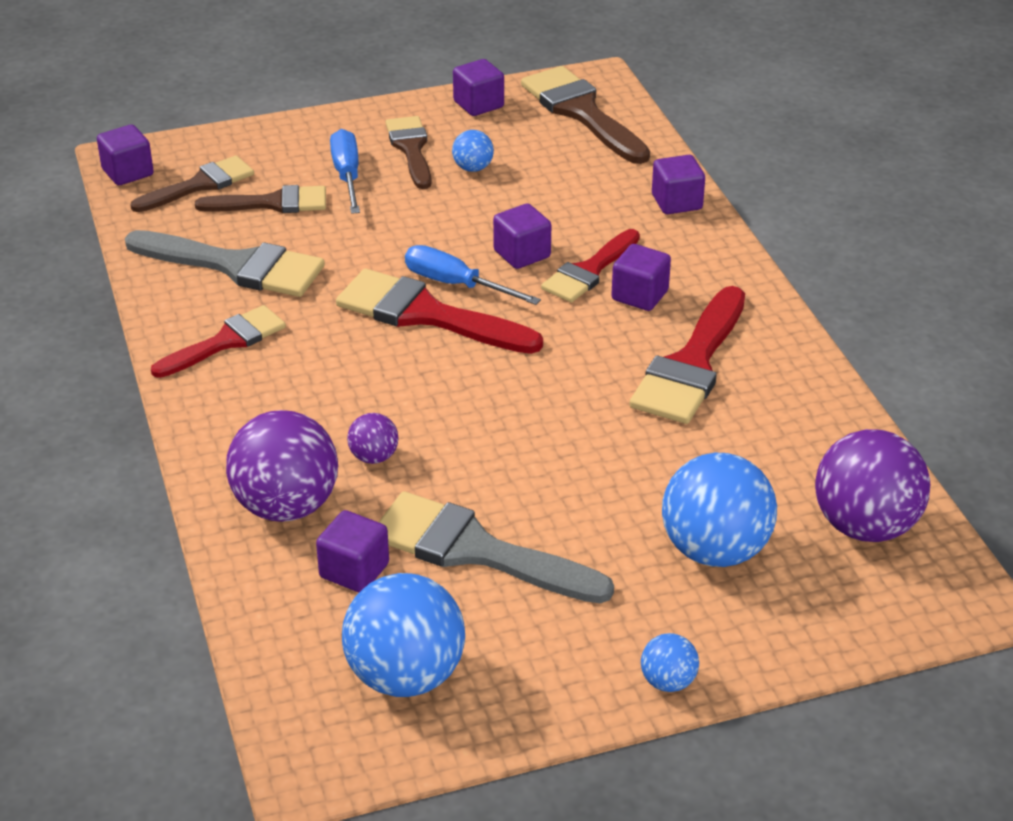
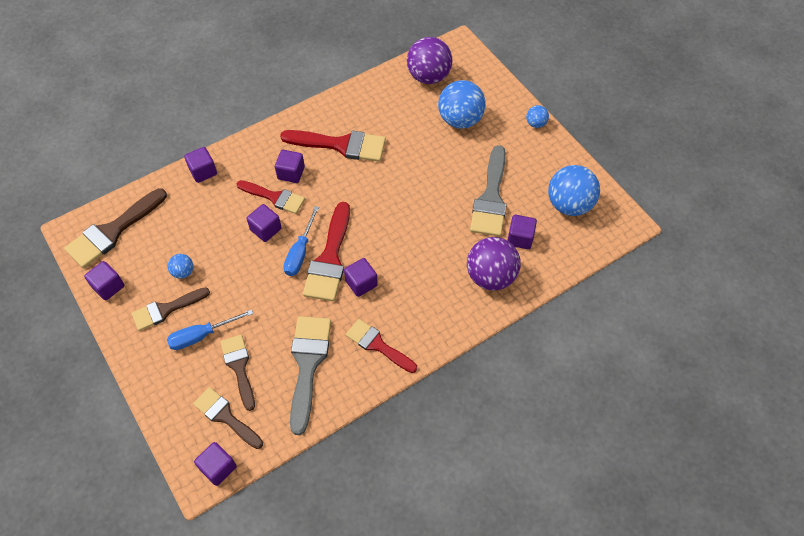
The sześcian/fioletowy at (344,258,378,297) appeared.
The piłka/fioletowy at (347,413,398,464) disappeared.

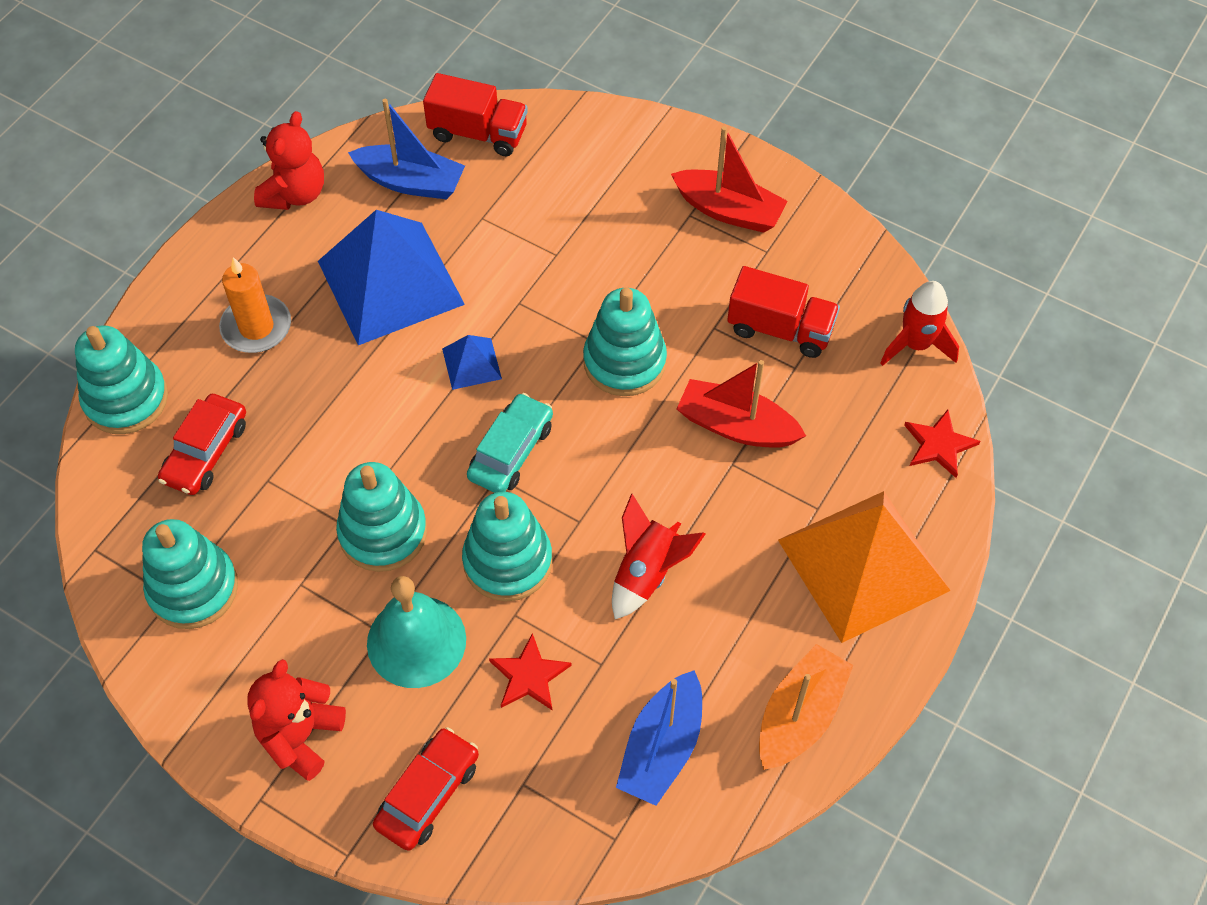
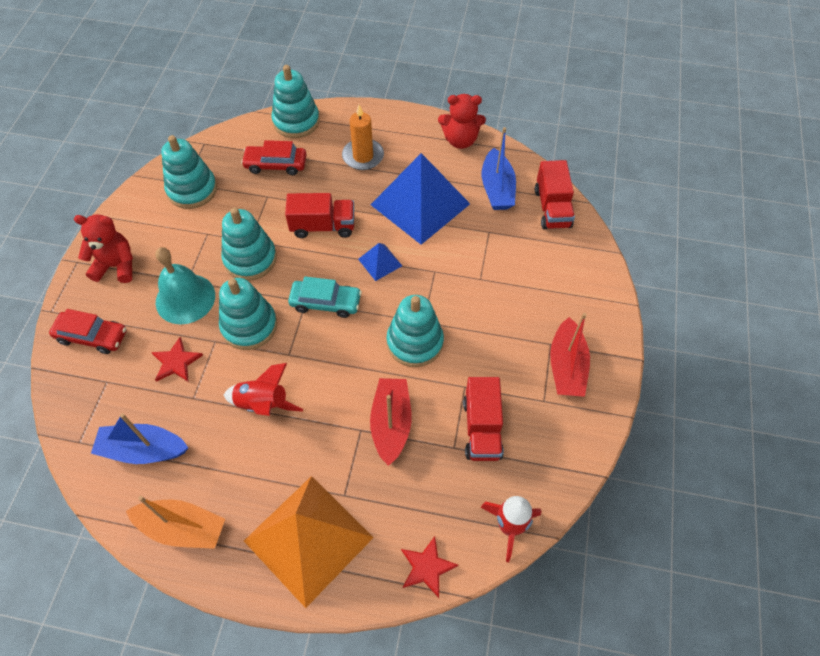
The ciężarówka/czerwony at (285,193,354,238) appeared.

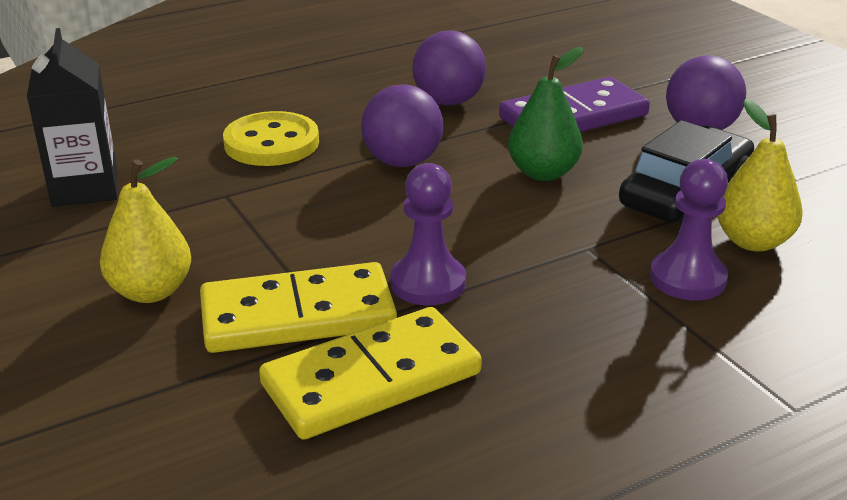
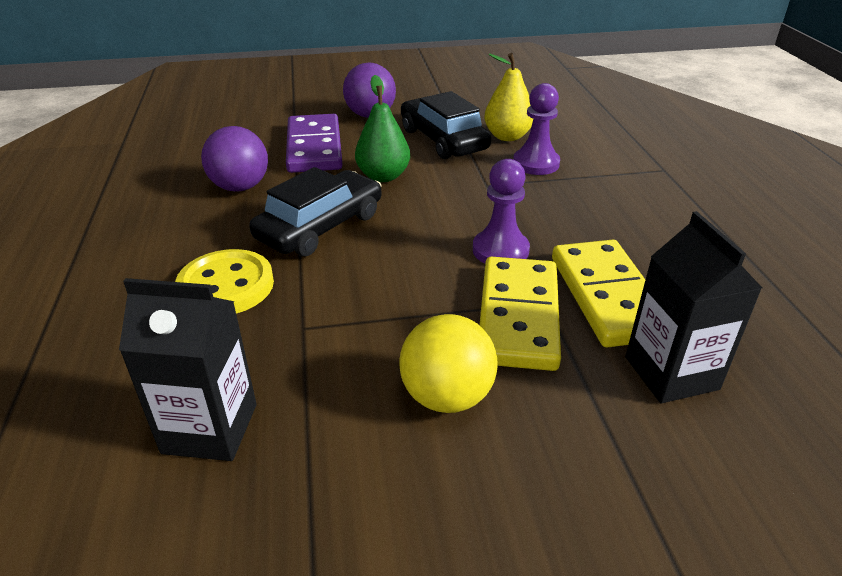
The piłka/fioletowy at (361,84,443,167) was replaced by the samochód/czarny at (249,167,382,256).
The gruszka/żółty at (100,157,191,303) was replaced by the piłka/żółty at (399,314,497,413).
The karton mleka/czarny at (625,211,762,403) appeared.

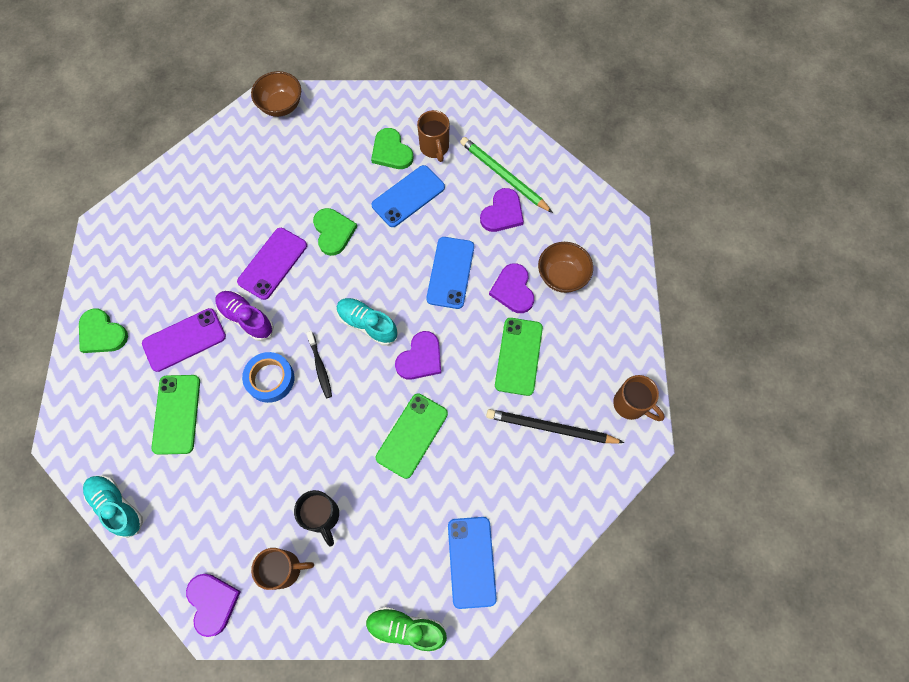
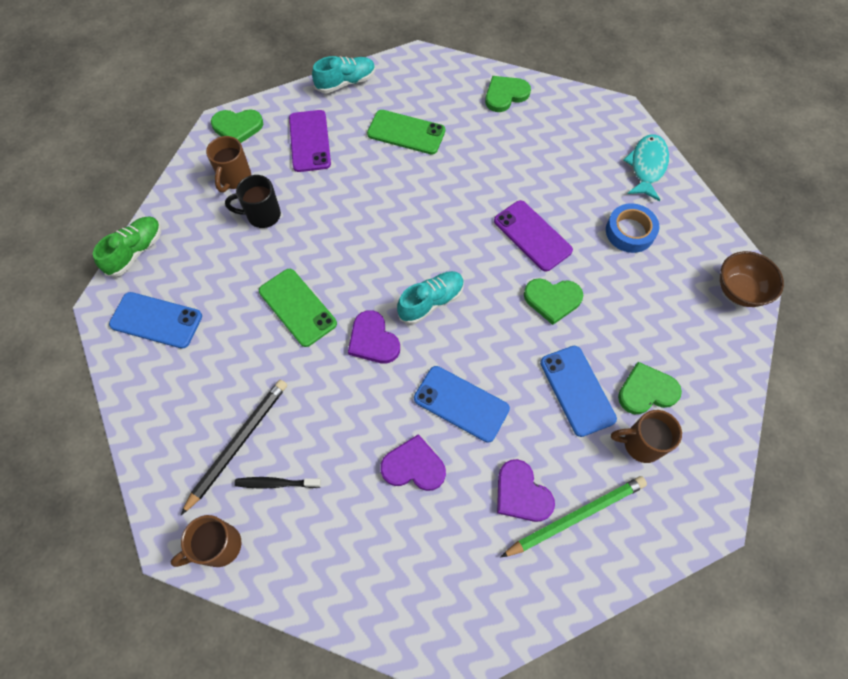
The serce/fioletowy at (186,574,241,637) became the serce/zielony at (211,109,263,143).
The szczoteczka do zębów/czarny moved from (307,331,332,398) to (235,477,321,489).
The telefon/fioletowy moved from (142,308,226,372) to (289,110,331,172).
The taśma klejąca/niebieski moved from (242,352,295,403) to (606,203,659,253).
The ryba/turkusowy at (623,134,669,201) appeared.
The but/fioletowy at (215,291,274,341) disappeared.
The telefon/zielony at (495,318,543,396) disappeared.
The miska/brązowy at (538,242,593,293) disappeared.

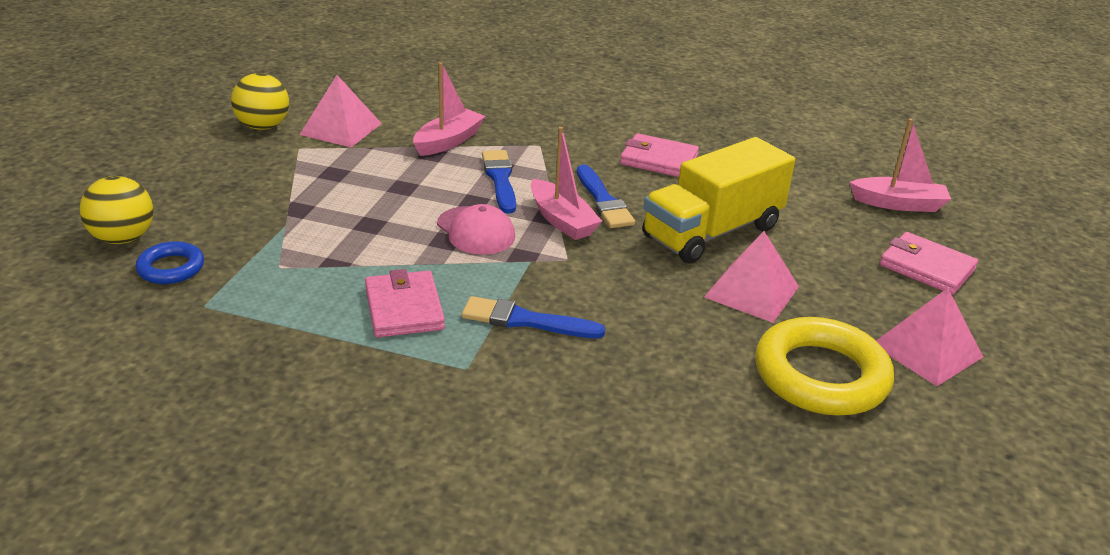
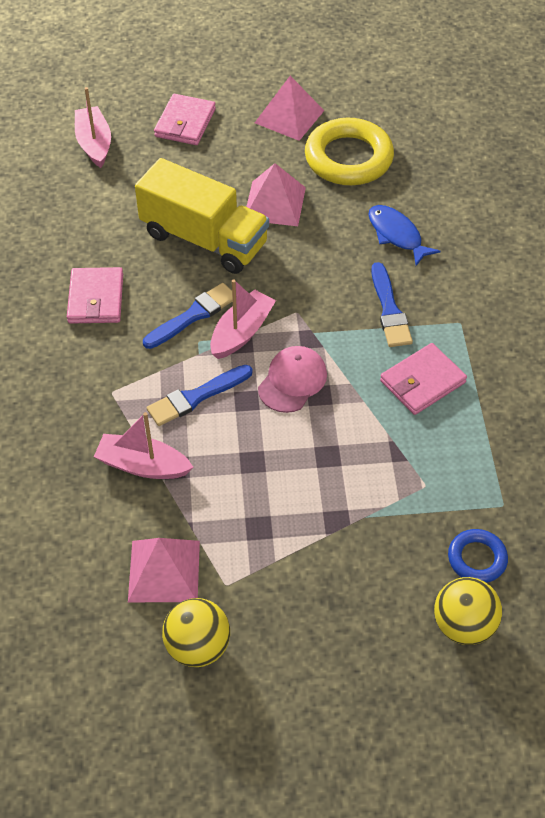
The ryba/niebieski at (368,205,440,266) appeared.

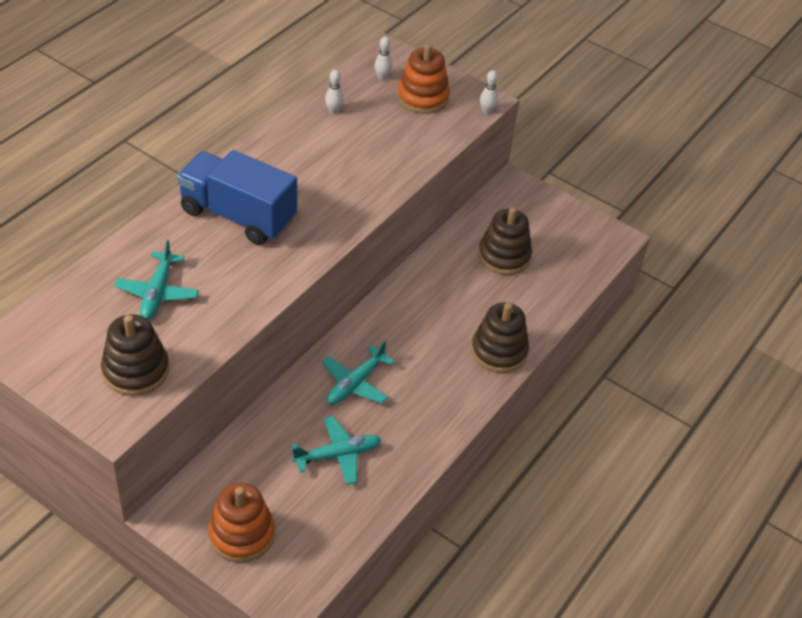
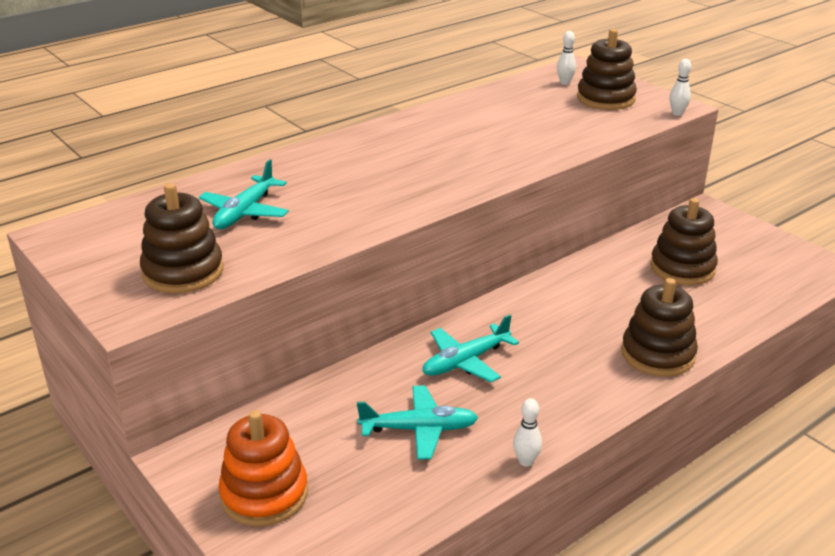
The kręgiel/biały moved from (325,70,343,114) to (513,398,542,467).
The zabawka nakładanka/pomarańczowy at (397,44,450,114) became the zabawka nakładanka/brązowy at (577,29,637,110).
The ciężarówka/niebieski at (177,150,297,245) disappeared.

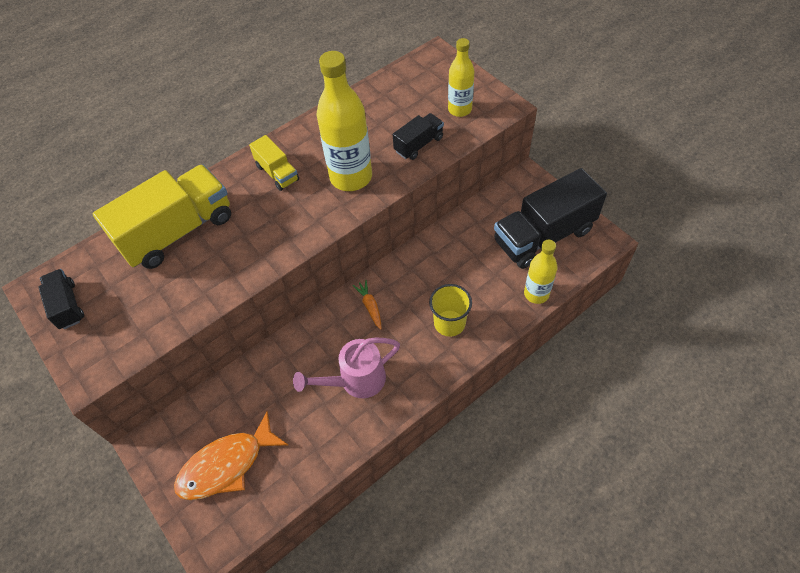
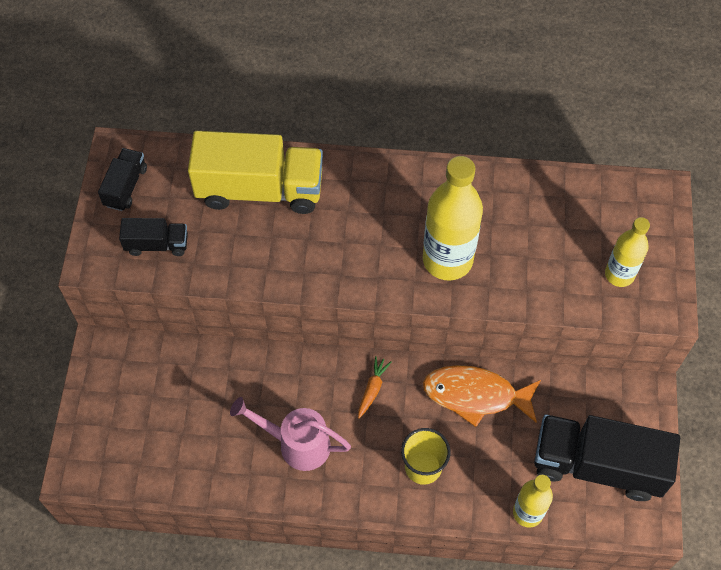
The ciężarówka/czarny moved from (393,113,444,160) to (119,218,188,256).
The ryba/pomarańczowy moved from (174,411,288,500) to (423,365,541,427).
The ciężarówka/żółty at (249,135,299,191) disappeared.

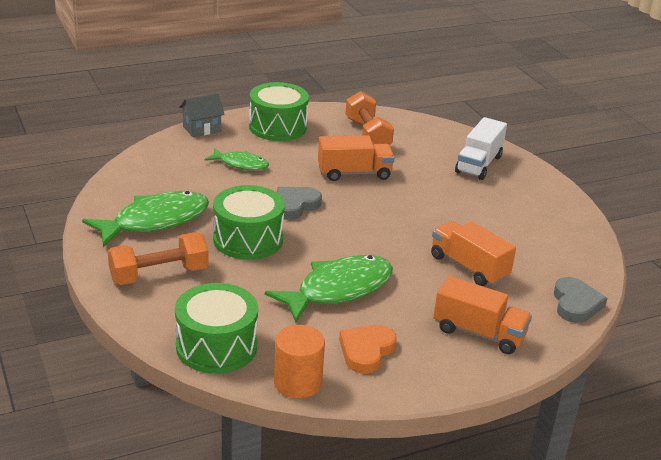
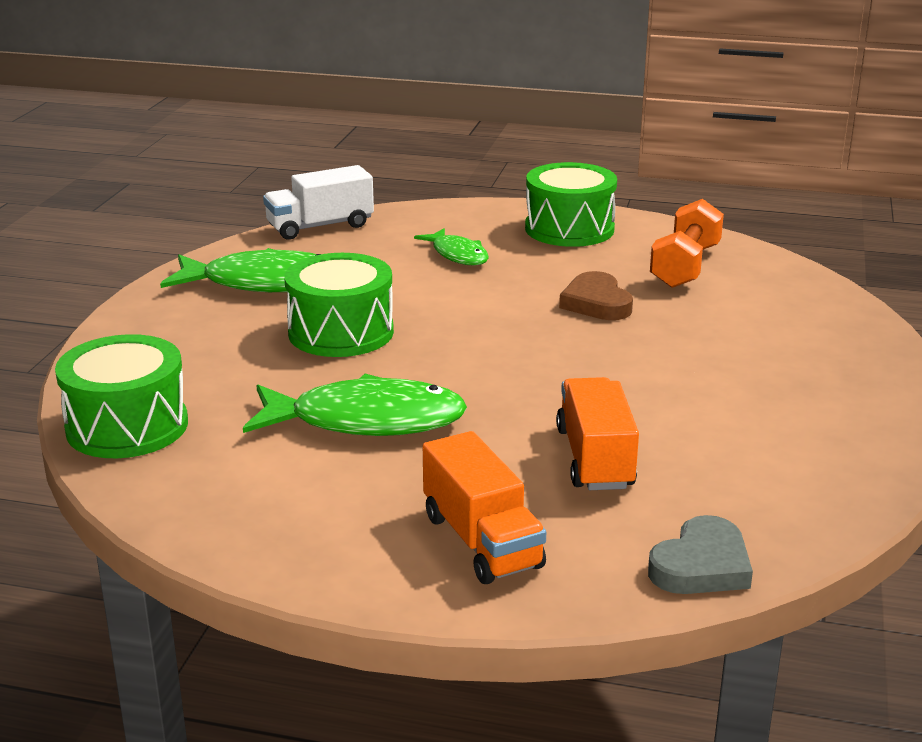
The ciężarówka/biały moved from (455,117,507,180) to (263,165,374,240).
The ciężarówka/pomarańczowy at (318,135,395,181) was replaced by the serce/brązowy at (559,271,633,320).
The hantel/pomarańczowy at (108,232,209,285) disappeared.
The domek/szary at (179,93,225,137) disappeared.
The walec/pomarańczowy at (274,325,325,399) disappeared.
The serce/szary at (277,187,322,220) disappeared.
The serce/pomarańczowy at (339,325,397,374) disappeared.

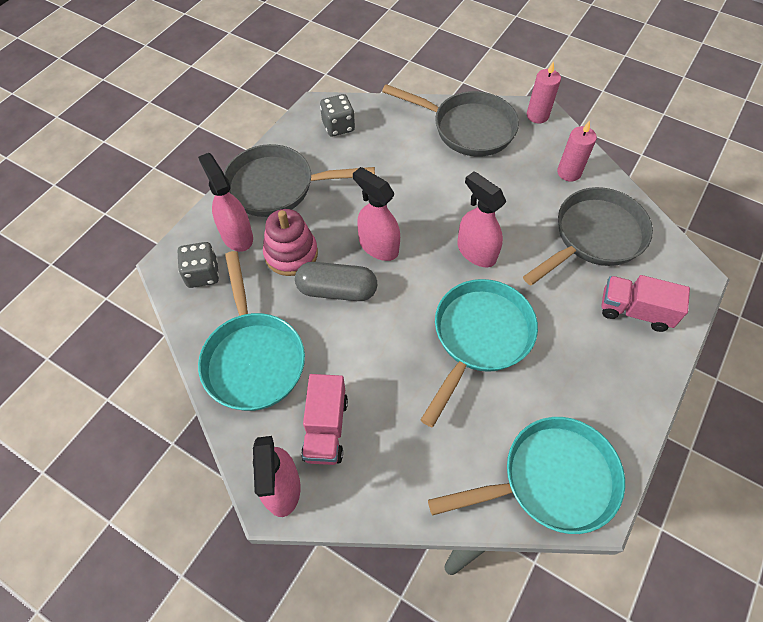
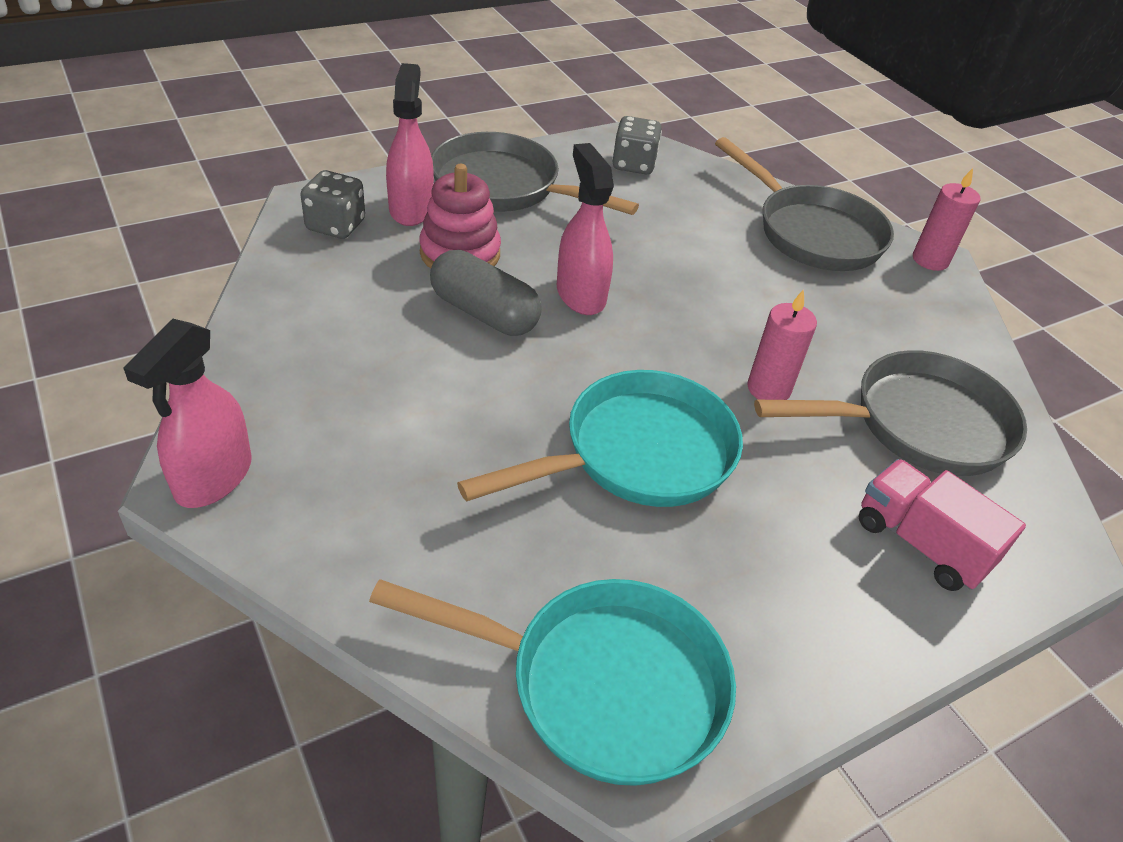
The świeca/różowy moved from (557,121,597,182) to (747,289,817,400).
The patelnia/turkusowy at (198,251,305,411) disappeared.
The ciężarówka/różowy at (301,374,348,465) disappeared.
The spryskiwacz/różowy at (457,171,506,267) disappeared.

